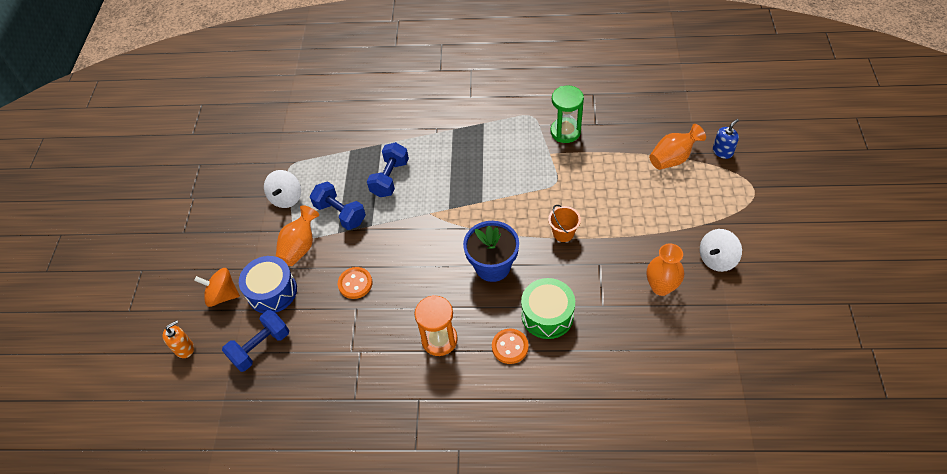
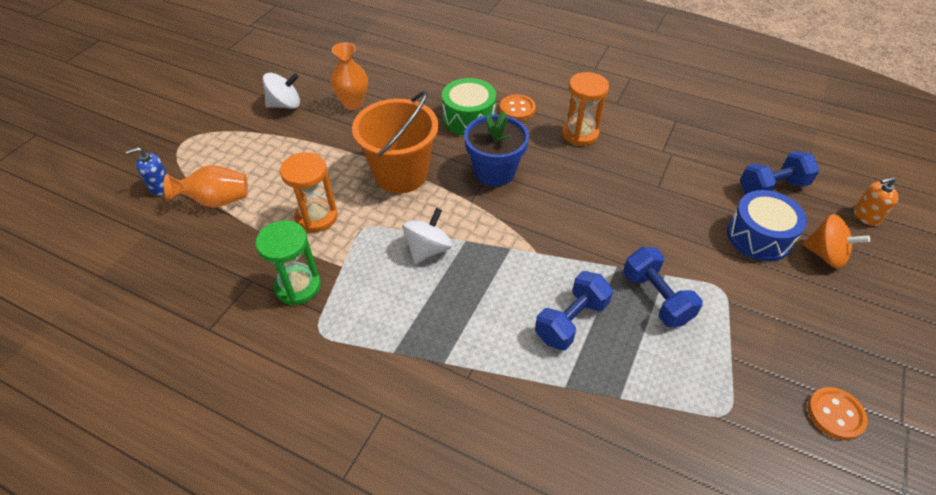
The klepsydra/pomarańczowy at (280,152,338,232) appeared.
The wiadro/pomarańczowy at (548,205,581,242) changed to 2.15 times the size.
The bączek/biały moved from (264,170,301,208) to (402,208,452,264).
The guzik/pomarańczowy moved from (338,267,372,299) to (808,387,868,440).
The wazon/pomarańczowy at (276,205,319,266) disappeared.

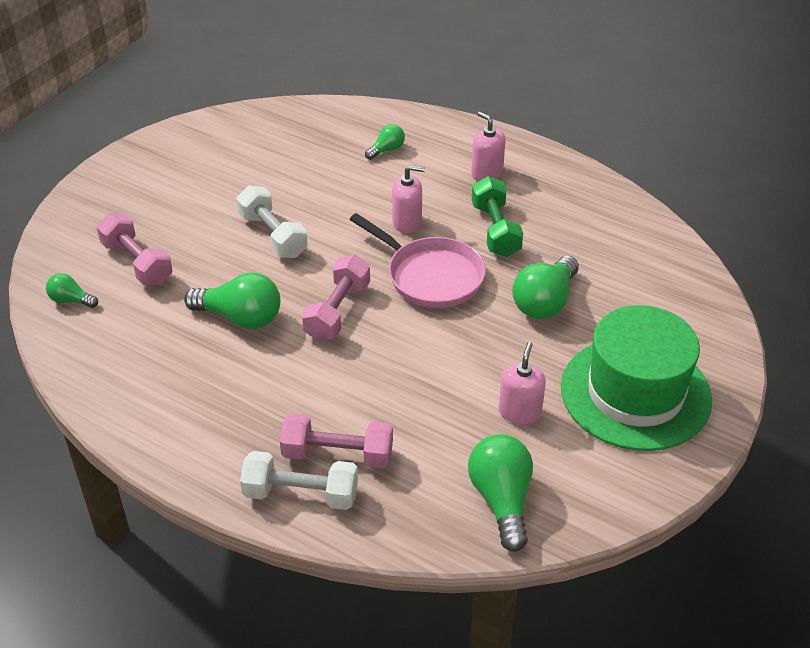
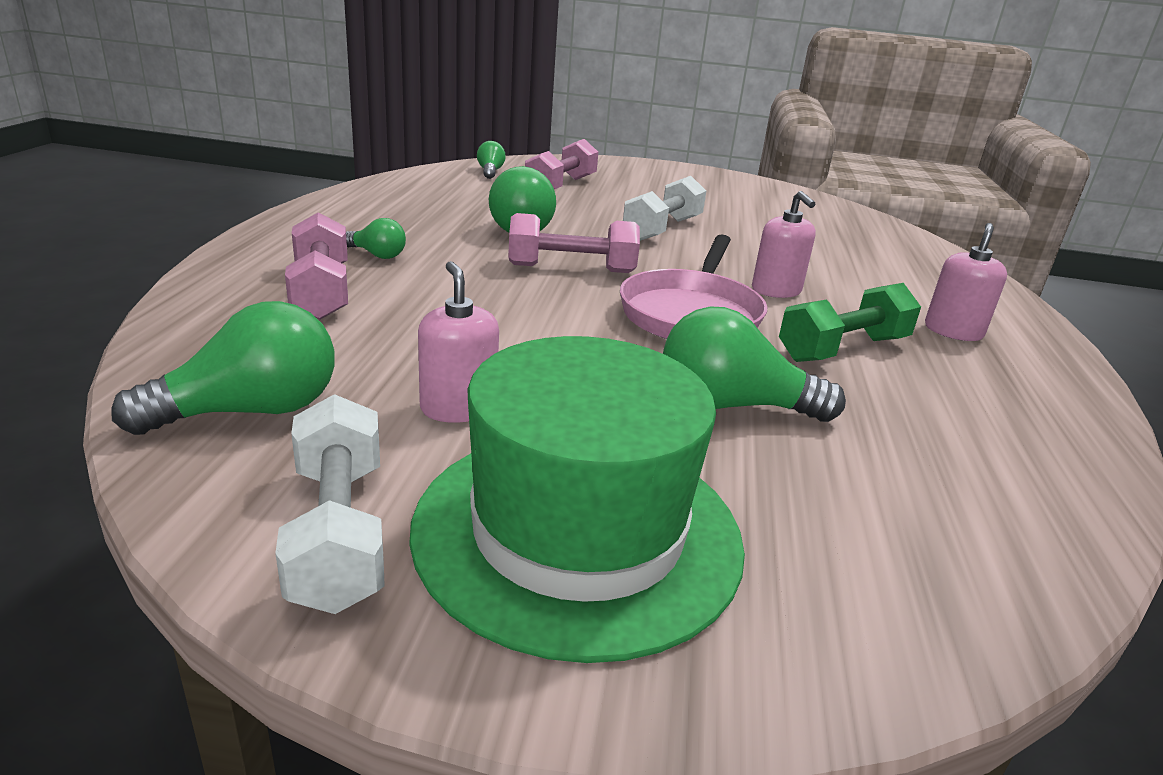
The hantel/biały moved from (240,451,358,510) to (275,394,385,614).
The żarówka/zielony moved from (365,124,405,160) to (346,218,406,259).
The dozownik mydła/różowy at (499,342,546,425) turned 105 degrees counterclockwise.

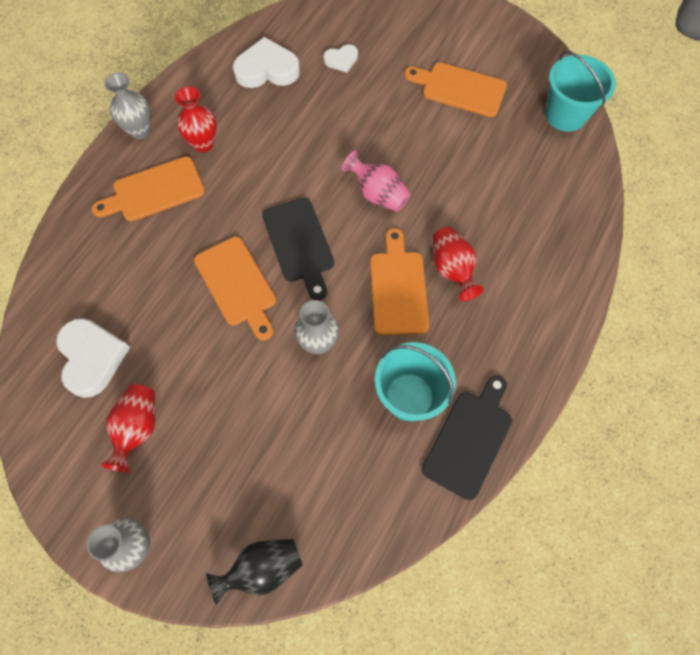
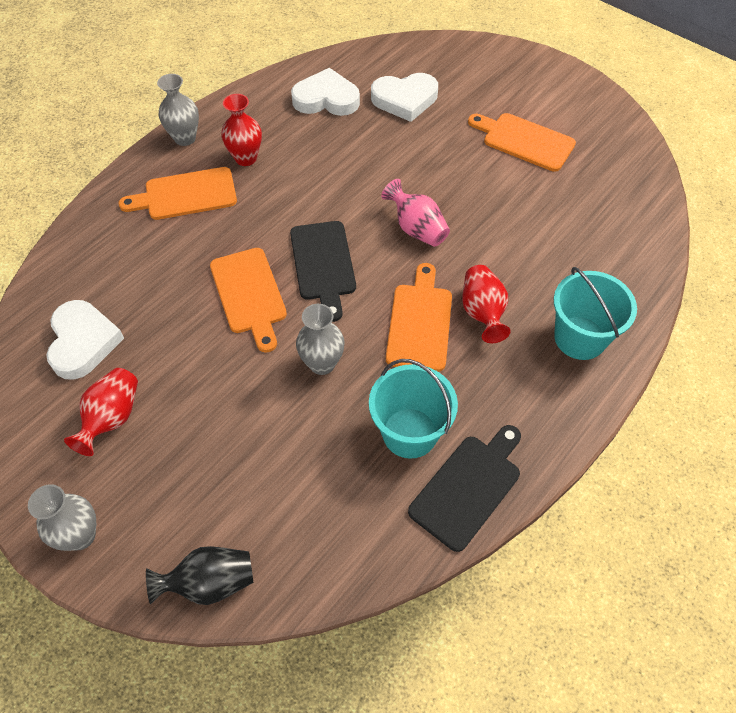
The serce/biały at (324,44,358,73) changed to 1.84 times the size.
The wiadro/turkusowy moved from (545,51,616,132) to (554,267,637,360).

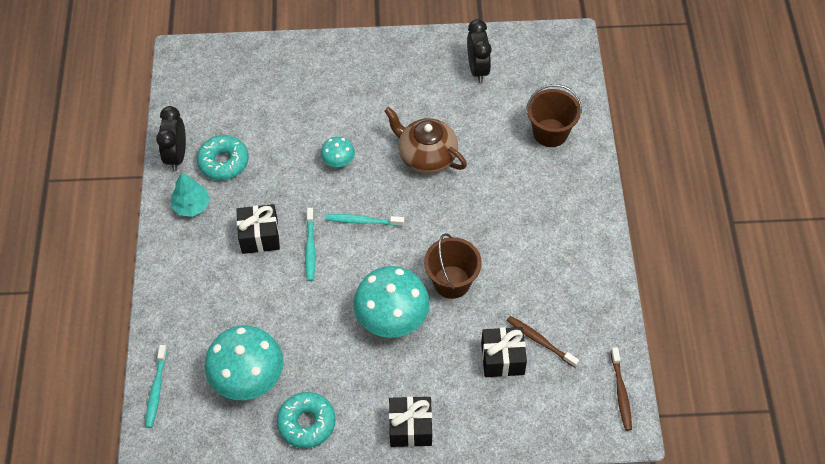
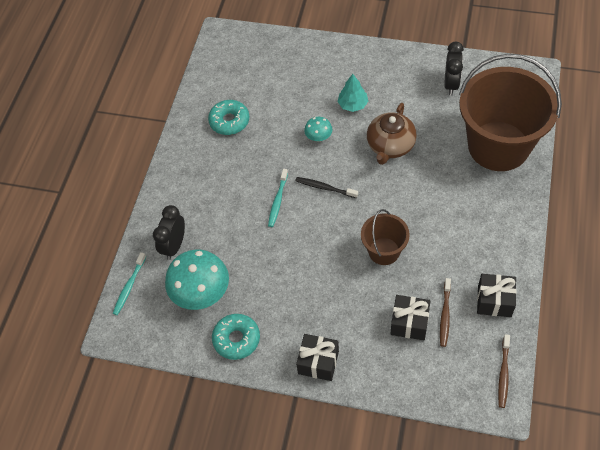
The budzik/czarny moved from (156,106,186,171) to (153,205,185,260).
The szczoteczka do zębów/turkusowy at (325,214,404,226) became the szczoteczka do zębów/czarny at (295,177,358,198).
The drzewko/turkusowy moved from (171,172,210,217) to (338,74,368,112).
The imbryk/brązowy at (384,107,467,174) turned 120 degrees counterclockwise.
The szczoteczka do zębów/brązowy at (506,316,579,368) turned 135 degrees counterclockwise.
The wiadro/brązowy at (526,84,582,147) changed to 2.07 times the size.
The prezent/czarny moved from (236,204,280,254) to (477,274,517,317).
The grzyb/turkusowy at (353,266,430,338) disappeared.

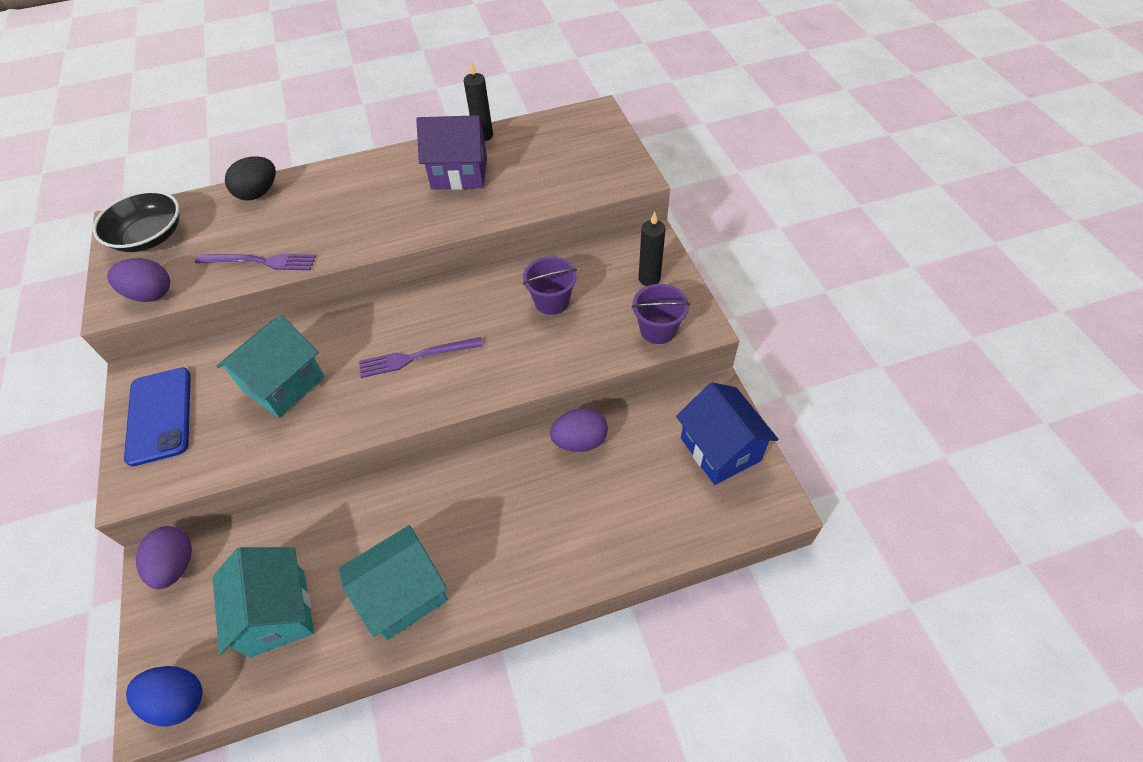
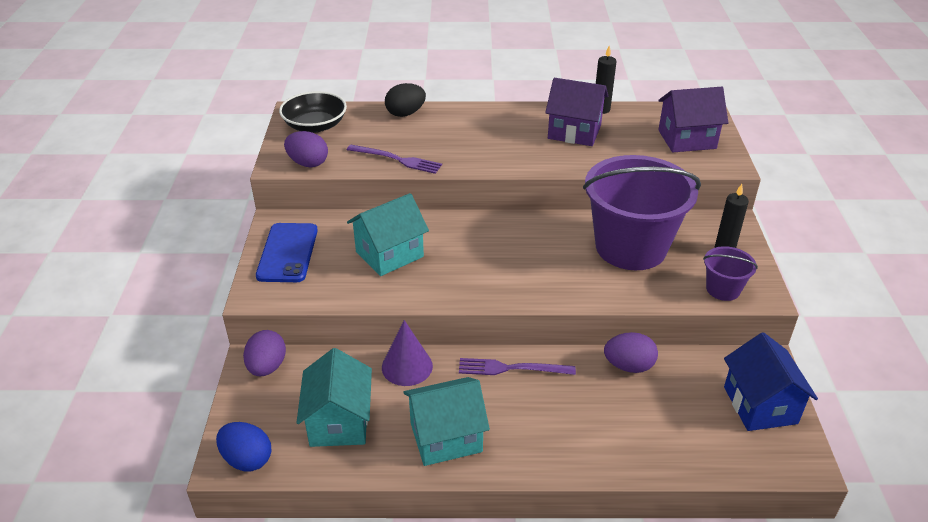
The stożek/fioletowy at (382,320,433,386) appeared.
The widelec/fioletowy moved from (359,337,483,378) to (459,358,576,375).
The wiadro/fioletowy at (523,257,577,315) changed to 2.25 times the size.
The domek/fioletowy at (658,87,728,152) appeared.

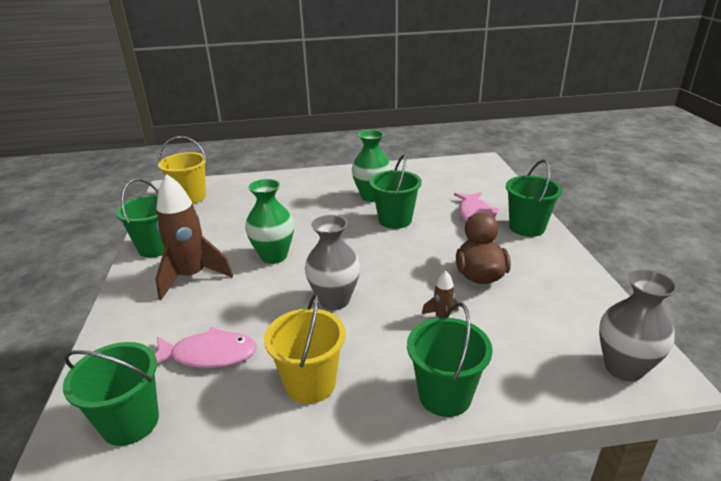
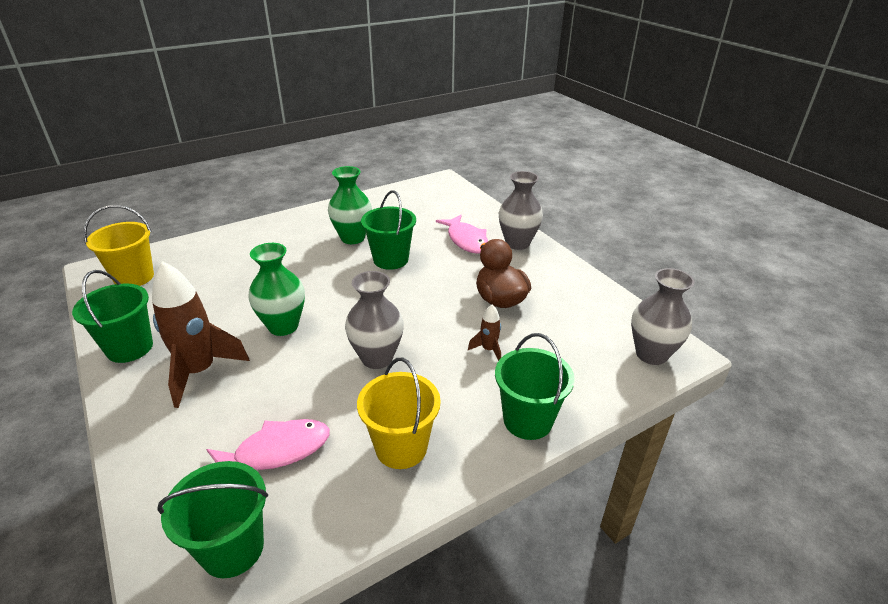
The wiadro/zielony at (506,160,562,237) was replaced by the wazon/szary at (499,171,543,250).

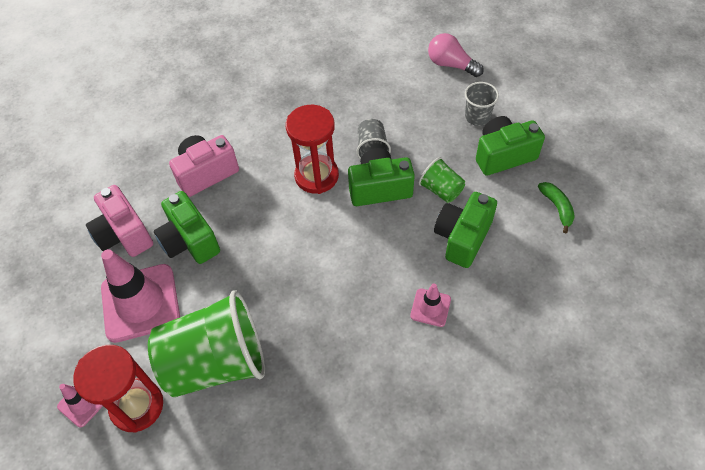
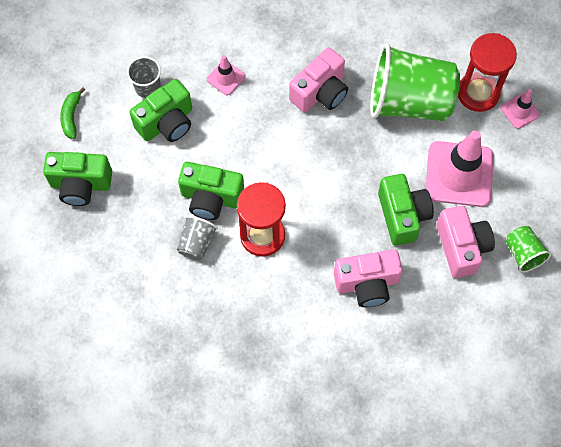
The szklanka/szary moved from (465,82,499,126) to (127,56,161,98).
The aparat fotograficzny/różowy at (289,47,348,112) appeared.
The szklanka/zielony moved from (418,157,465,203) to (506,226,551,272).
The żarówka/różowy at (428,33,484,77) disappeared.

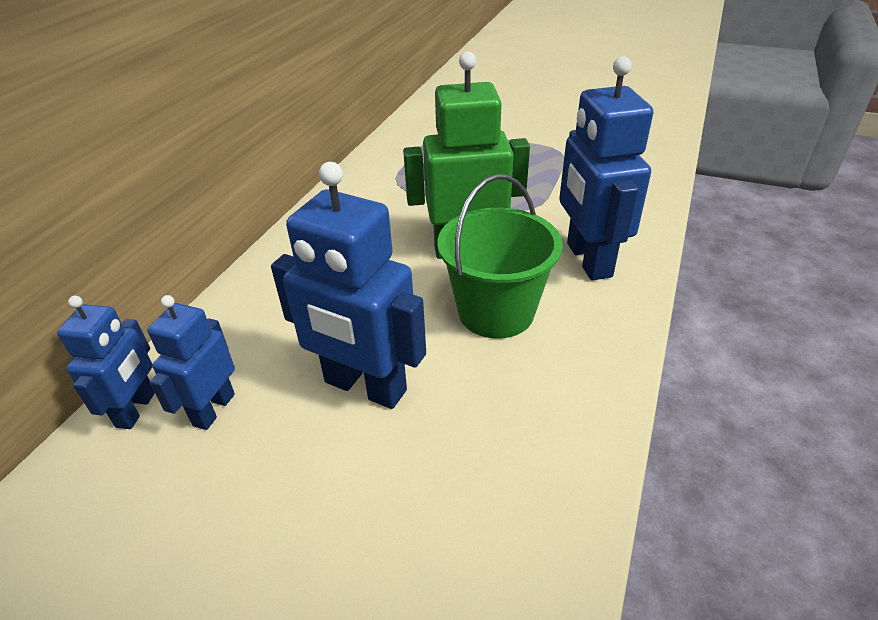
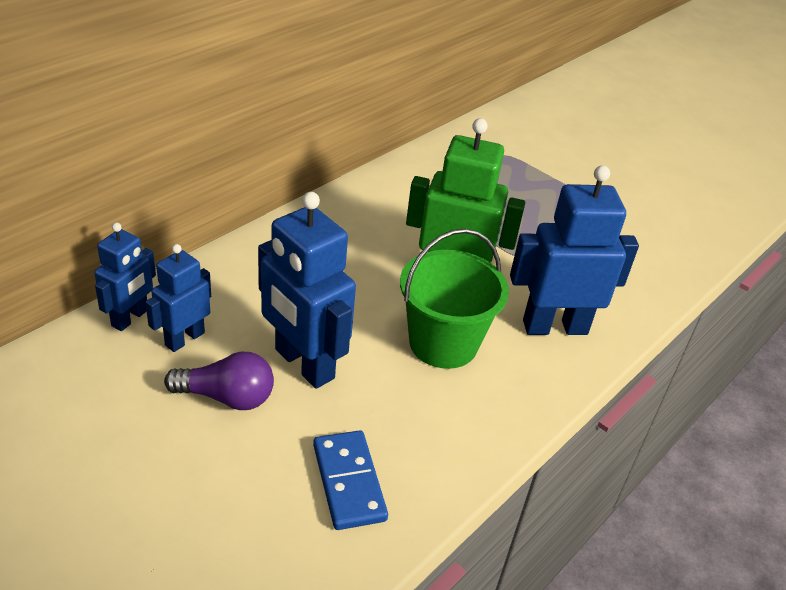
The żarówka/fioletowy at (164,352,274,410) appeared.
The kostka domina/niebieski at (313,430,388,530) appeared.
The robot/niebieski at (559,56,653,280) turned 75 degrees clockwise.

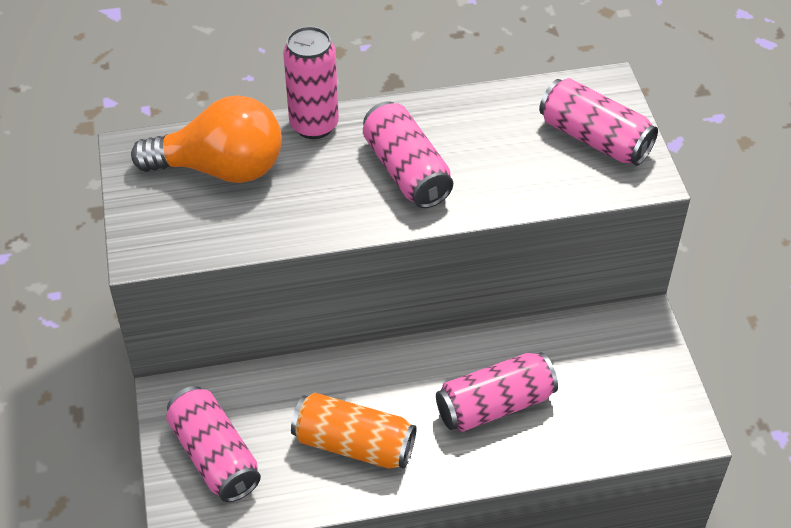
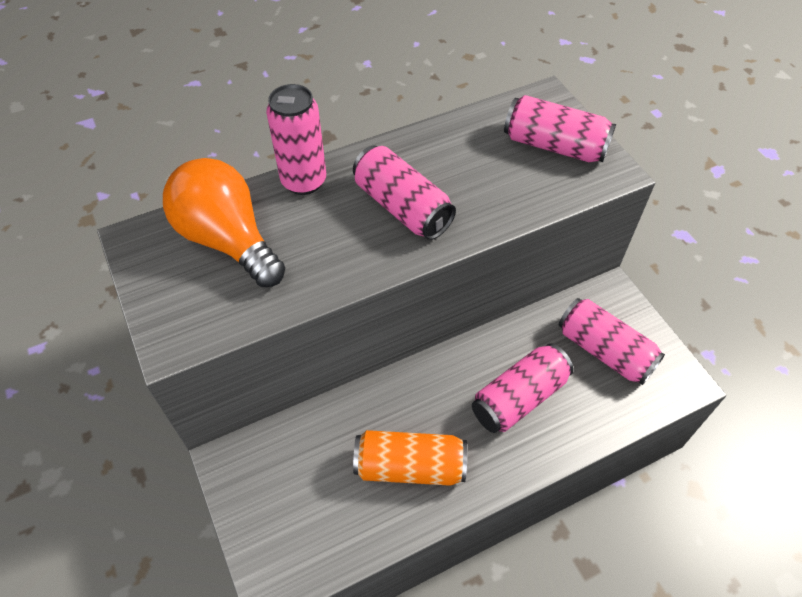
The żarówka/pomarańczowy at (131,95,282,183) turned 120 degrees counterclockwise.
The puszka/różowy moved from (166,386,261,502) to (559,298,665,385).

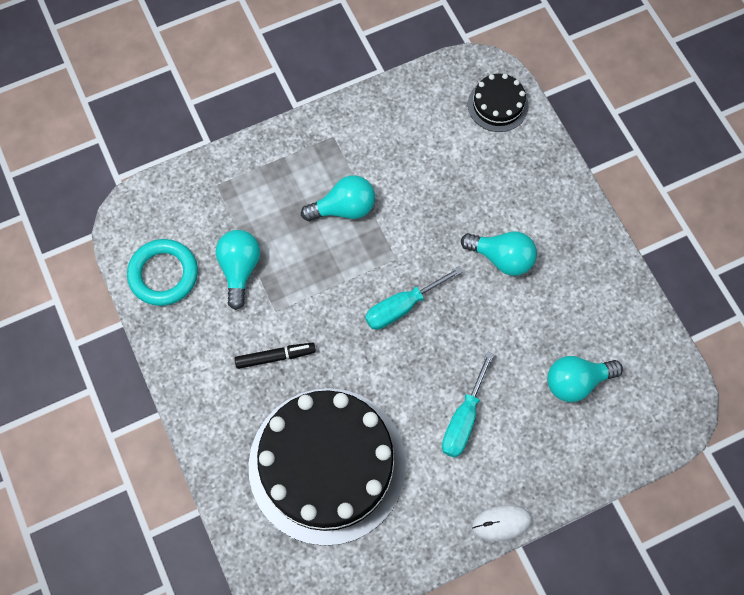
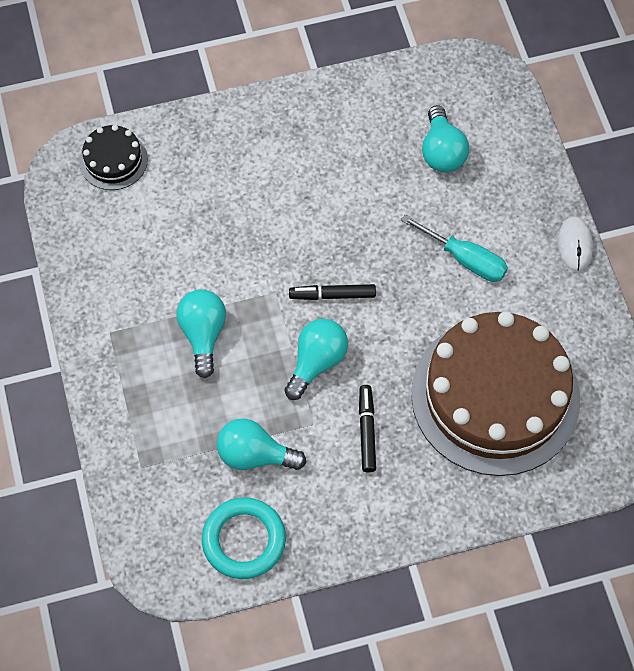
The żarówka/turkusowy moved from (461,231,537,276) to (284,319,348,400).
The śrubokręt/turkusowy at (365,266,463,330) was replaced by the flamaster/czarny at (289,284,376,300).
The tort/czarny at (249,388,406,546) became the tort/brązowy at (411,311,580,476).

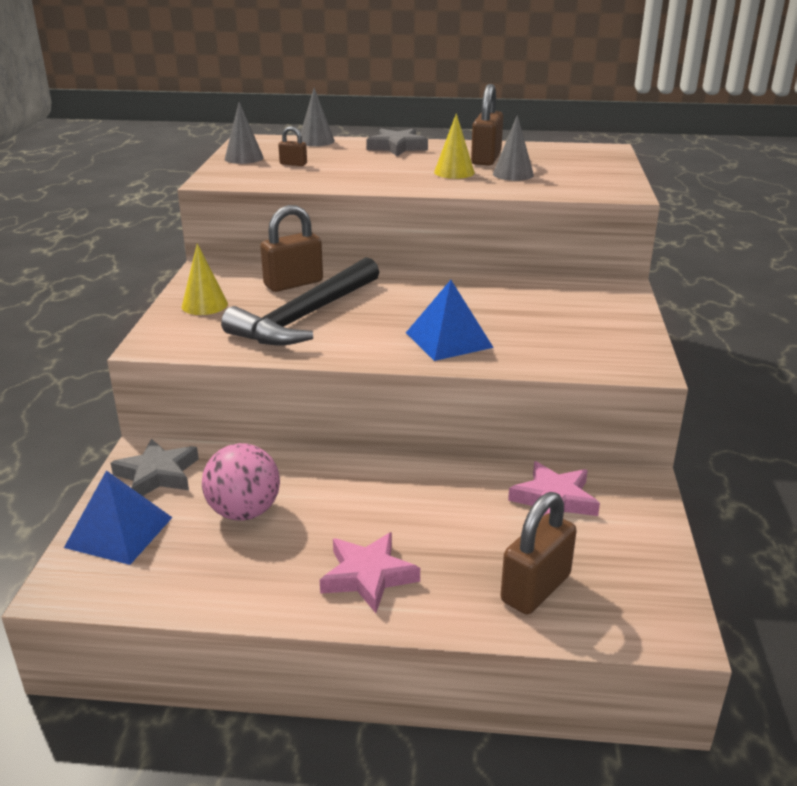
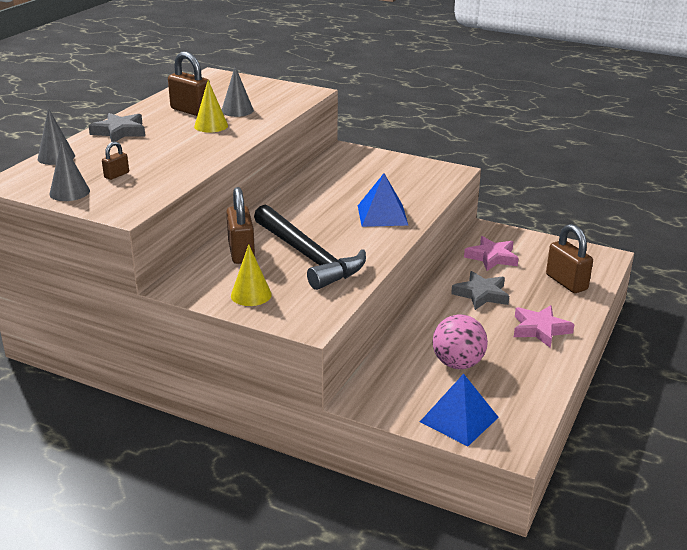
The gwiazda/szary moved from (111,439,199,496) to (451,271,509,310).

